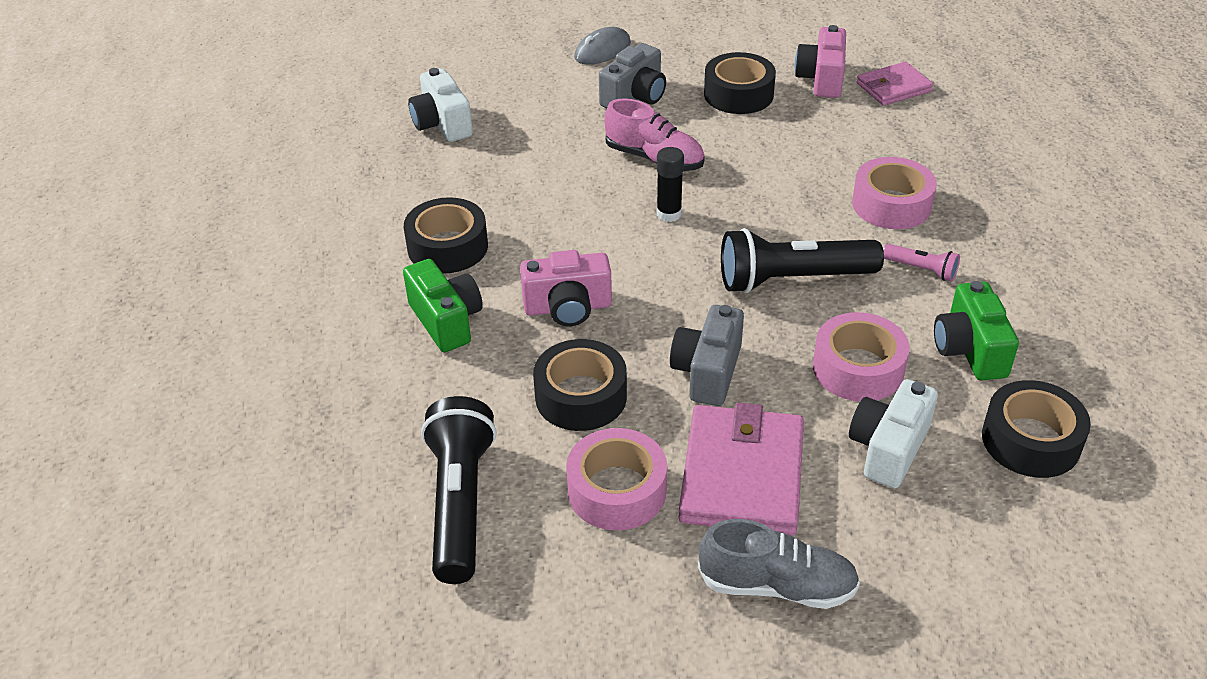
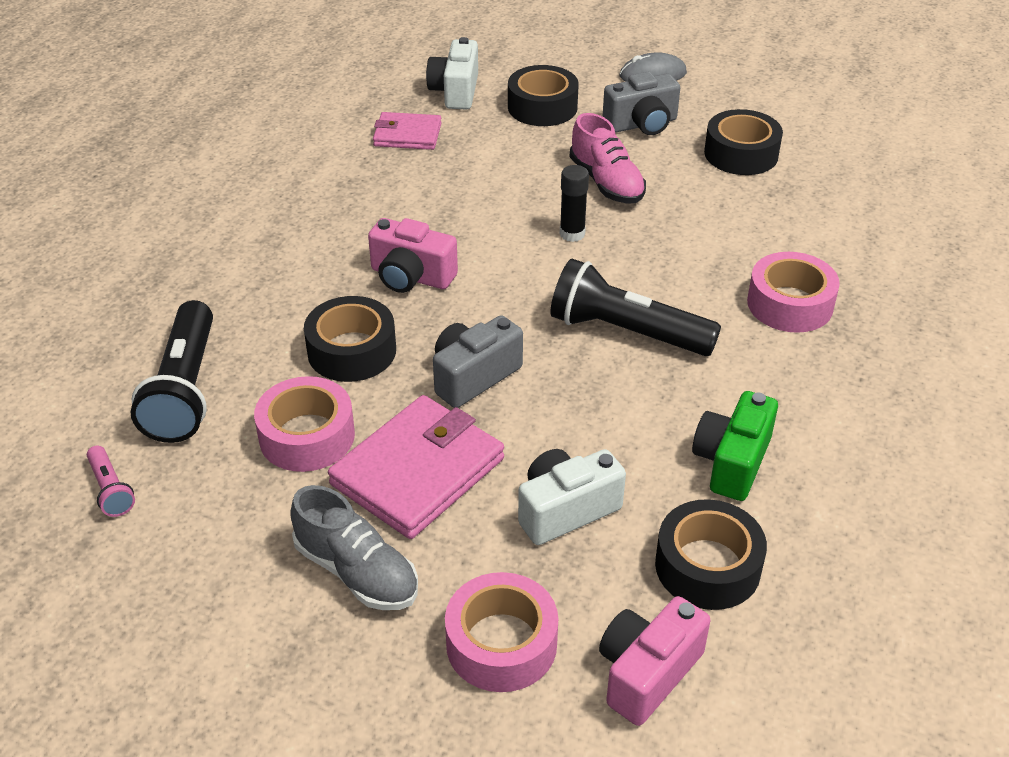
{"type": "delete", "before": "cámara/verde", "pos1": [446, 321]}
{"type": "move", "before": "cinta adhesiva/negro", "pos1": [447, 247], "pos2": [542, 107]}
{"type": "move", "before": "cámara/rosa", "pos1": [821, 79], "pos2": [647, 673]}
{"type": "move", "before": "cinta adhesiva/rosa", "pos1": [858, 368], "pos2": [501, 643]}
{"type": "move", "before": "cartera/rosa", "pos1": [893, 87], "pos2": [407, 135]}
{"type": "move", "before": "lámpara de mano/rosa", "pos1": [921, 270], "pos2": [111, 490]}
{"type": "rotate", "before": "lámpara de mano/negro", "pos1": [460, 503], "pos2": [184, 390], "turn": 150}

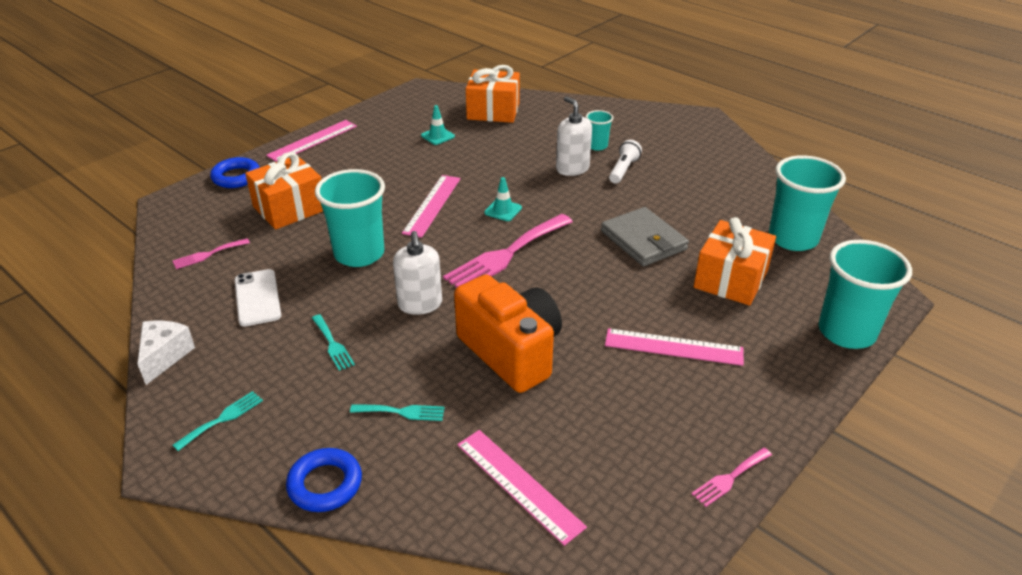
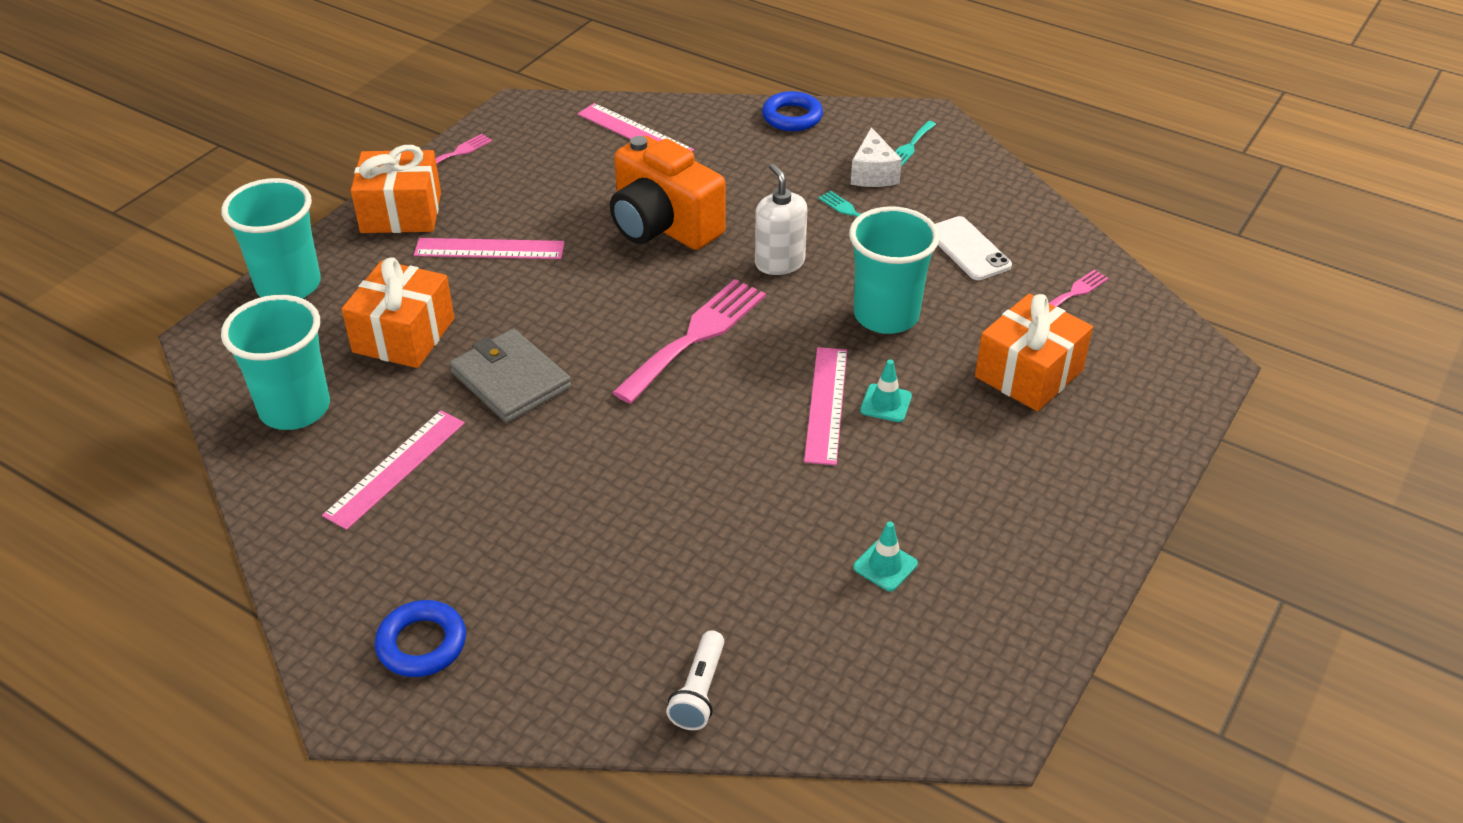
{"type": "delete", "before": "tenedor/turquesa", "pos1": [402, 412]}
{"type": "delete", "before": "dispensador de jabón/blanco", "pos1": [572, 168]}
{"type": "delete", "before": "vaso/turquesa", "pos1": [597, 146]}
{"type": "move", "before": "queso/blanco", "pos1": [165, 356], "pos2": [873, 174]}
{"type": "move", "before": "anillo/azul", "pos1": [236, 177], "pos2": [422, 644]}
{"type": "move", "before": "regla/rosa", "pos1": [312, 140], "pos2": [395, 468]}
{"type": "move", "before": "regalo/naranja", "pos1": [493, 111], "pos2": [401, 212]}
{"type": "move", "before": "cono de tráfico/turquesa", "pos1": [503, 210], "pos2": [886, 403]}
{"type": "move", "before": "lámpara de mano/blanco", "pos1": [623, 170], "pos2": [699, 692]}

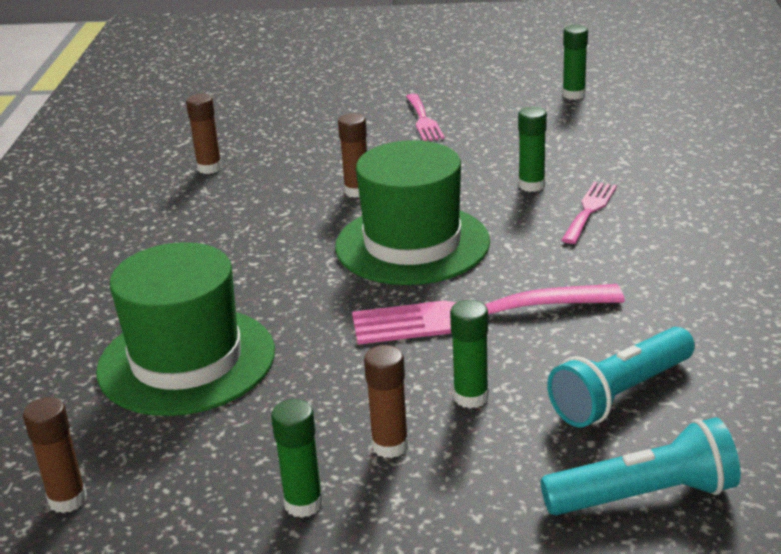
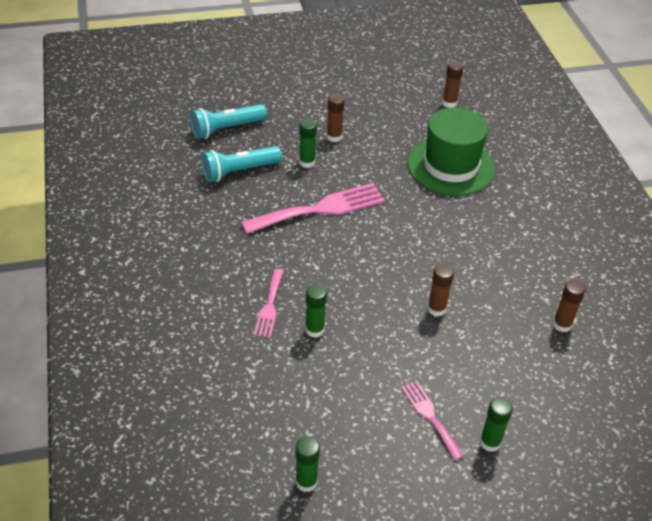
{"type": "delete", "before": "sombrero/verde", "pos1": [412, 244]}
{"type": "move", "before": "barra de pegamento/verde", "pos1": [303, 504], "pos2": [490, 442]}
{"type": "rotate", "before": "lámpara de mano/turquesa", "pos1": [620, 394], "pos2": [239, 171], "turn": -150}

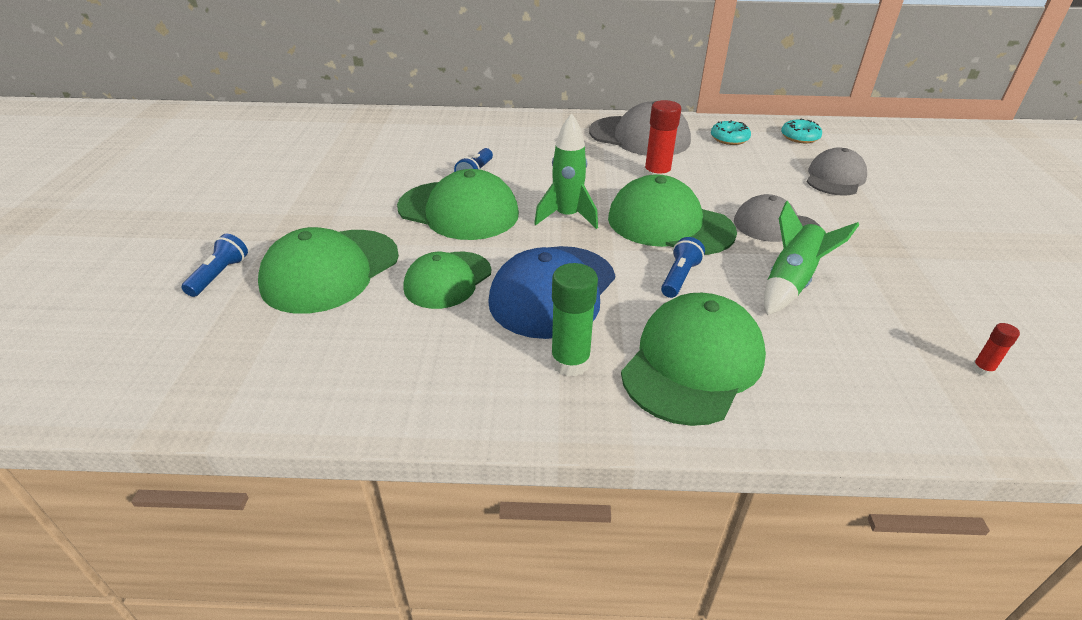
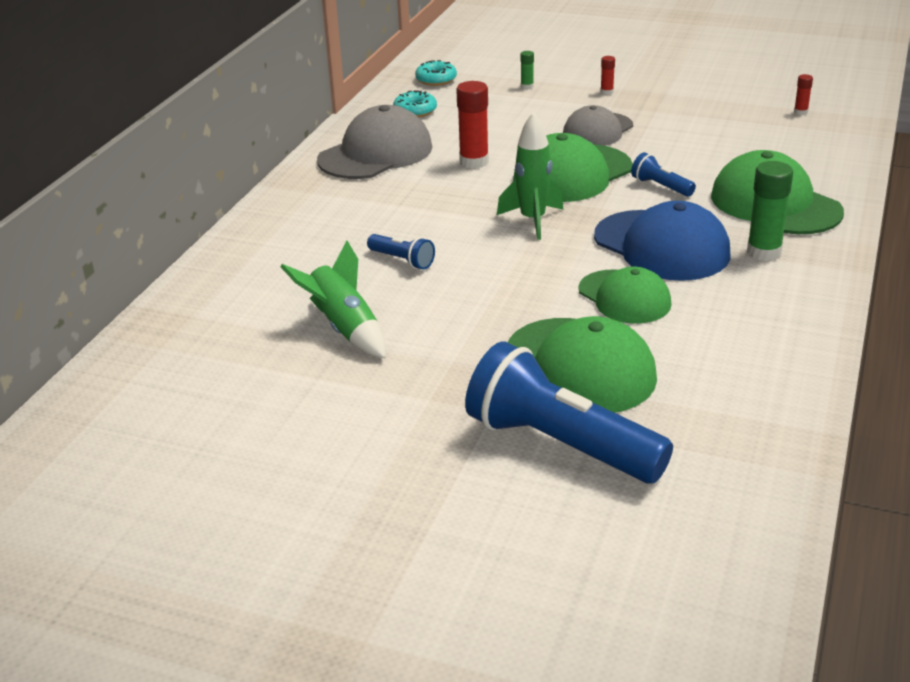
{"type": "delete", "before": "gorra/verde", "pos1": [458, 211]}
{"type": "insert", "after": "barra de pegamento/rojo", "pos2": [607, 92]}
{"type": "move", "before": "cohete/verde", "pos1": [791, 282], "pos2": [344, 328]}
{"type": "replace", "before": "gorra/gris", "after": "barra de pegamento/verde", "pos1": [835, 178], "pos2": [527, 86]}
{"type": "resize", "before": "lámpara de mano/azul", "pos1": [219, 275], "pos2": [560, 444], "scale": 2.25}

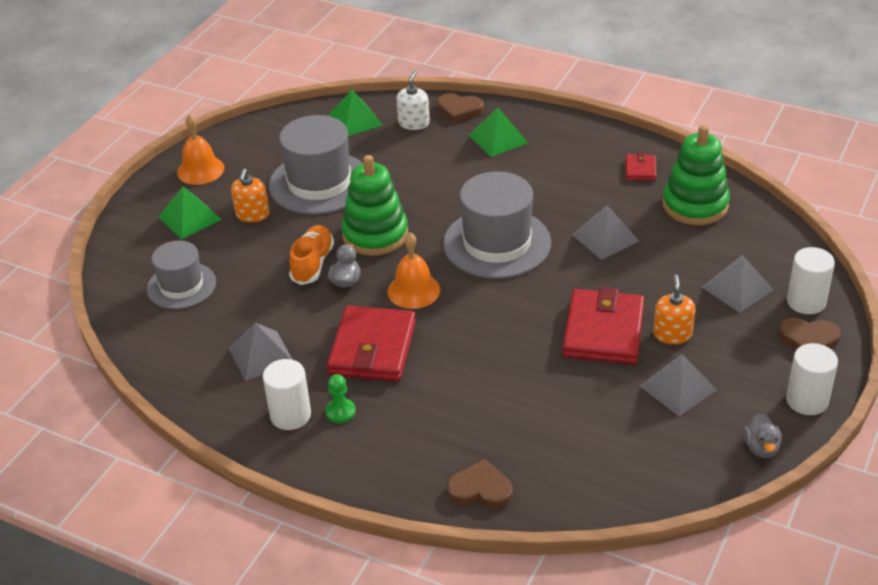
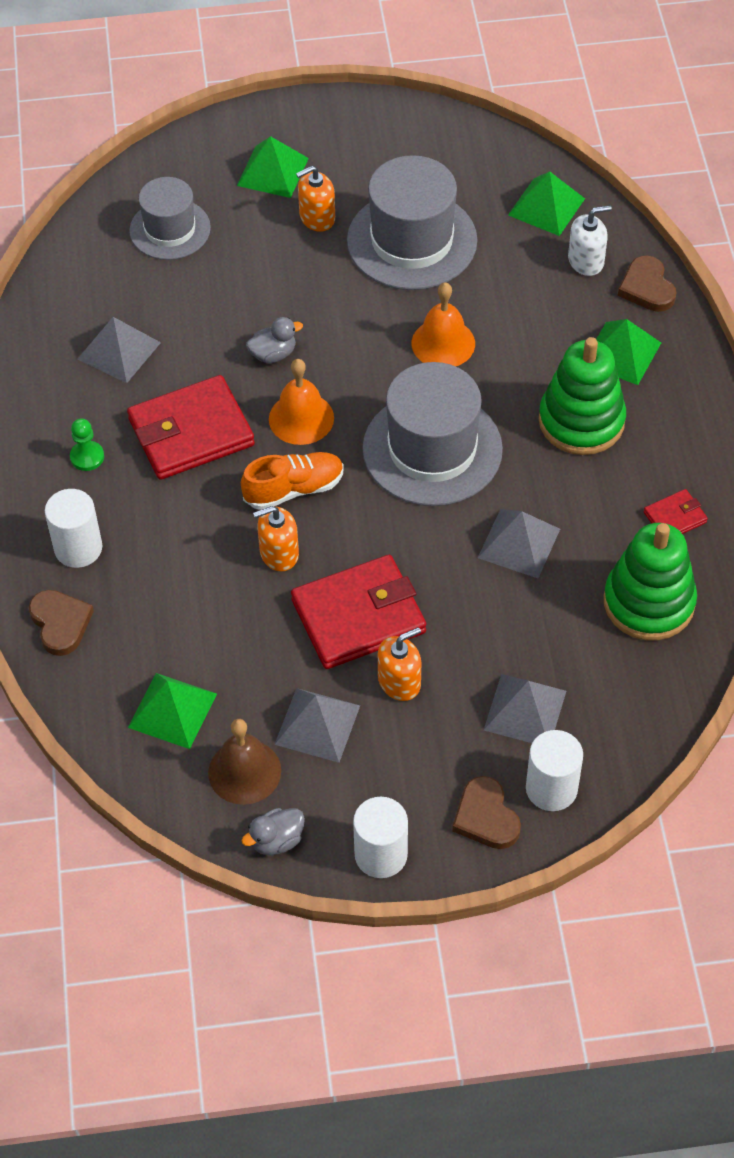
{"type": "insert", "after": "pirámide/verde", "pos2": [172, 710]}
{"type": "insert", "after": "campana/marrón", "pos2": [244, 771]}
{"type": "insert", "after": "dispensador de jabón/naranja", "pos2": [279, 553]}
{"type": "move", "before": "campana/naranja", "pos1": [200, 170], "pos2": [443, 343]}
{"type": "move", "before": "cilindro/blanco", "pos1": [290, 415], "pos2": [78, 548]}
{"type": "move", "before": "zapato/naranja", "pos1": [312, 264], "pos2": [294, 489]}
{"type": "move", "before": "juguete apilable/verde", "pos1": [375, 235], "pos2": [581, 421]}

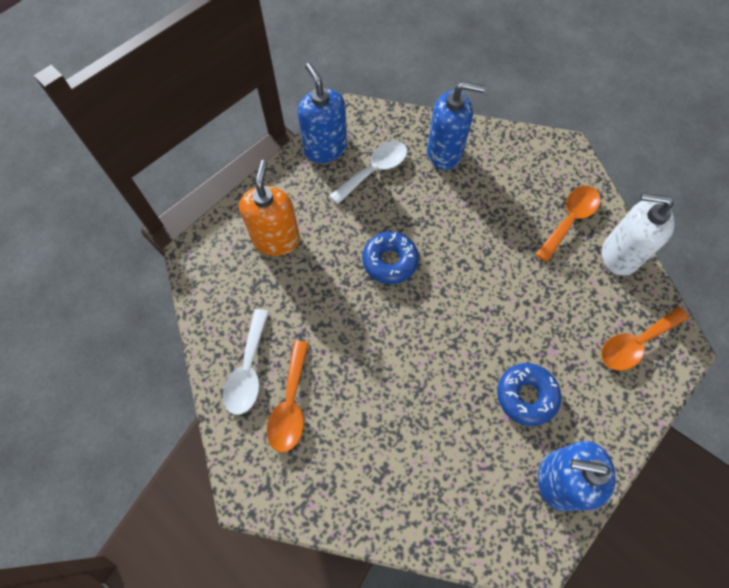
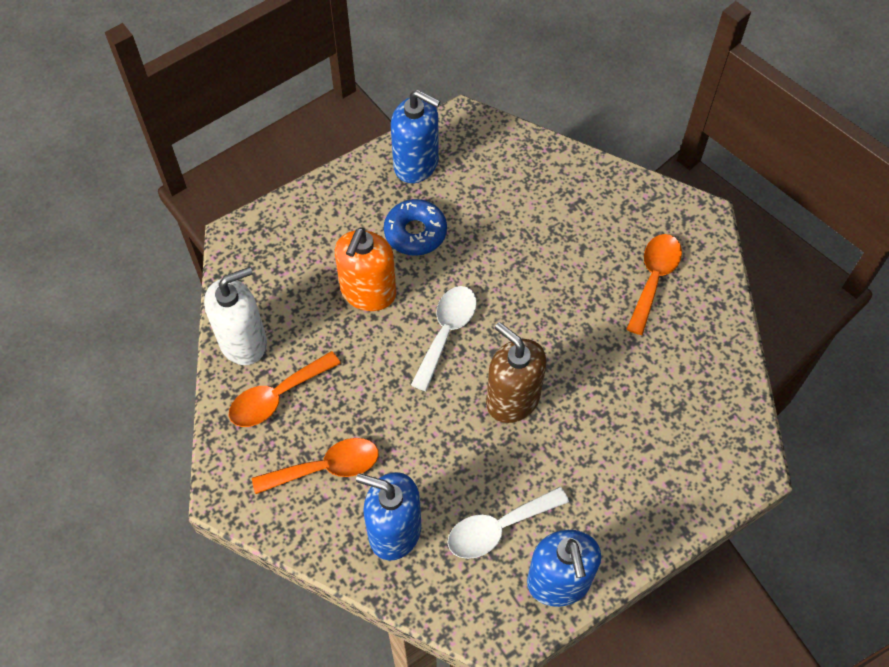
{"type": "move", "before": "cuchara/blanco", "pos1": [248, 370], "pos2": [446, 332]}
{"type": "move", "before": "dispensador de jabón/naranja", "pos1": [276, 239], "pos2": [368, 292]}
{"type": "move", "before": "cuchara/naranja", "pos1": [635, 343], "pos2": [326, 468]}
{"type": "replace", "before": "rosquilla/azul", "after": "dispensador de jabón/marrón", "pos1": [390, 261], "pos2": [512, 399]}
{"type": "rotate", "before": "dispensador de jabón/blanco", "pos1": [619, 255], "pos2": [243, 342], "turn": -60}

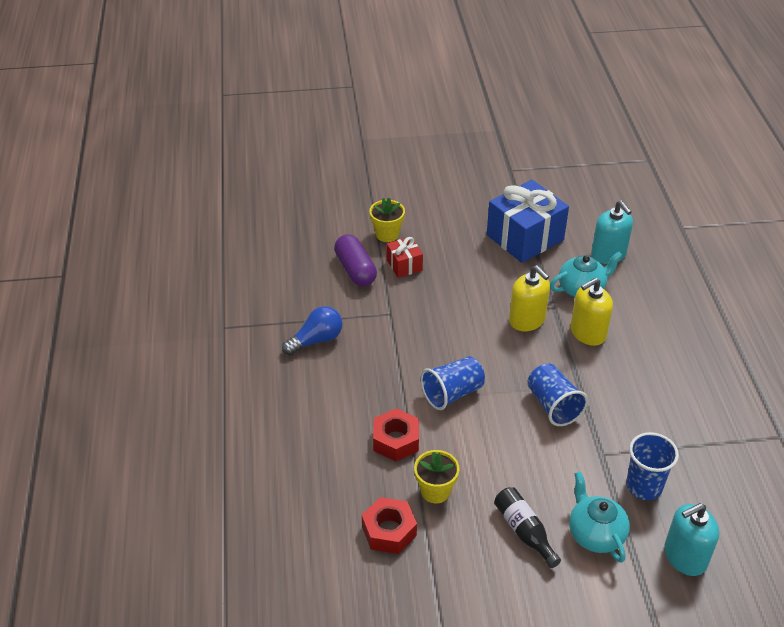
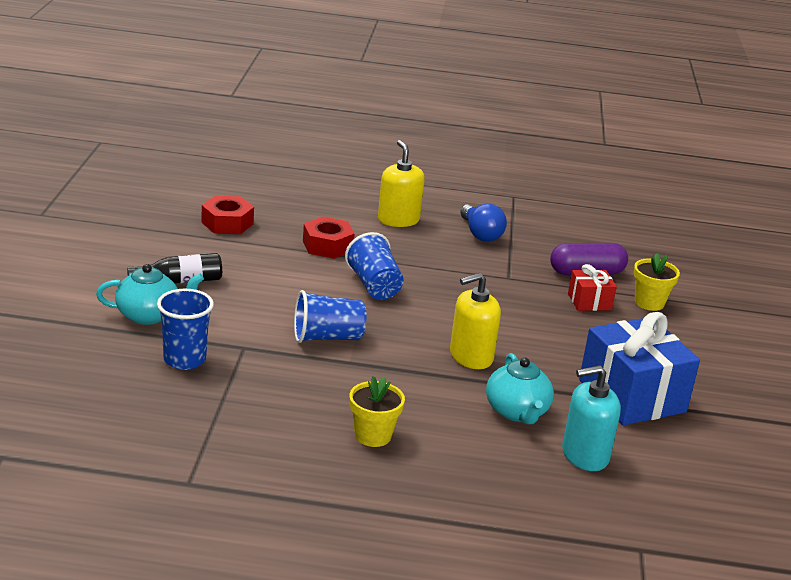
{"type": "delete", "before": "dispensador de jabón/turquesa", "pos1": [685, 556]}
{"type": "move", "before": "maceta/amarillo", "pos1": [435, 491], "pos2": [373, 435]}
{"type": "move", "before": "dispensador de jabón/amarillo", "pos1": [587, 333], "pos2": [398, 220]}

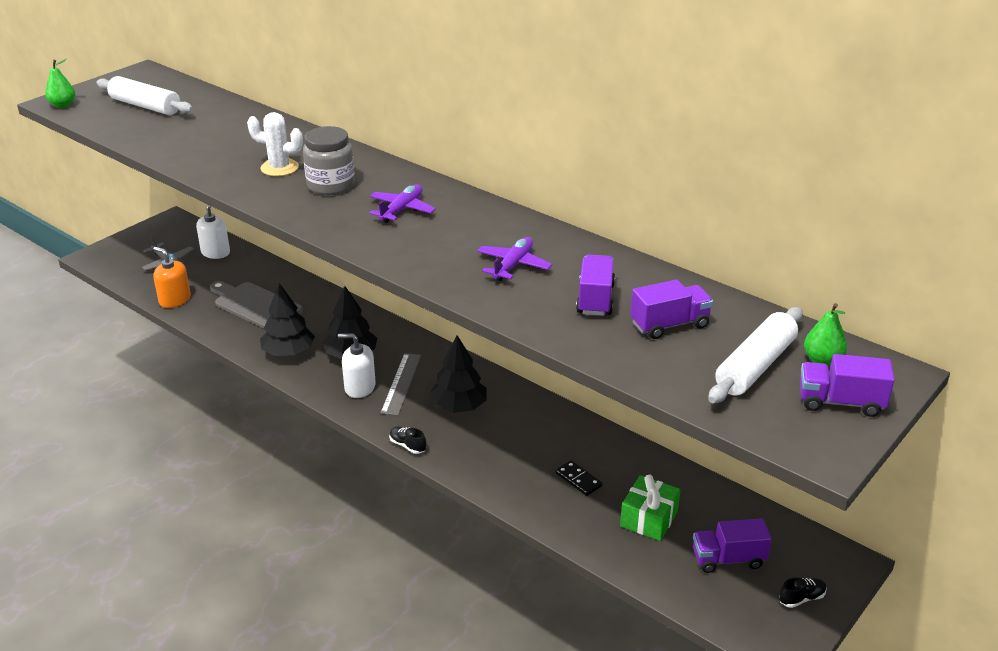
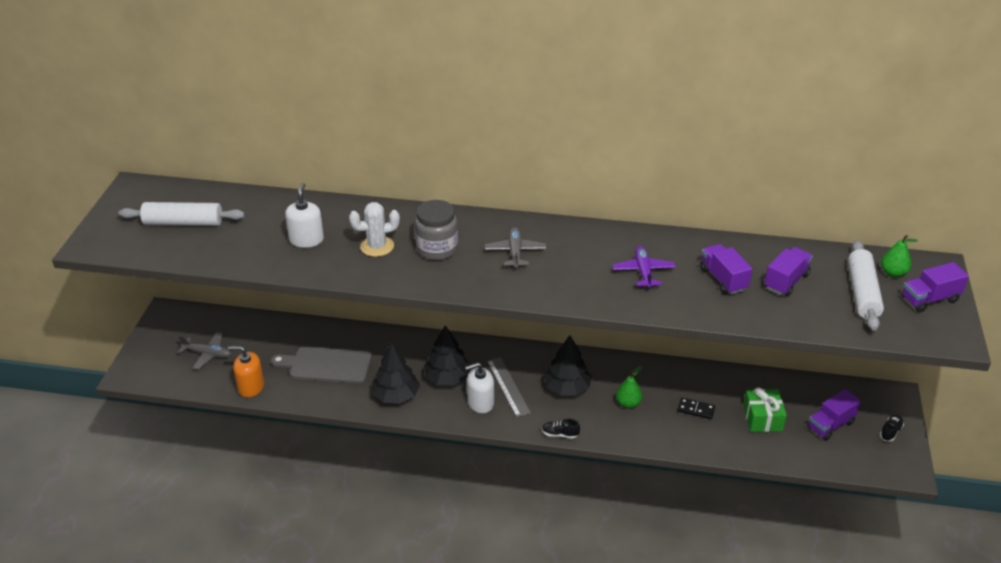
{"type": "move", "before": "pera/verde", "pos1": [63, 105], "pos2": [628, 403]}
{"type": "move", "before": "dispensador de jabón/blanco", "pos1": [215, 252], "pos2": [306, 240]}
{"type": "recolor", "before": "avión/morado", "after": "avión/gris", "pos1": [402, 210], "pos2": [515, 252]}

